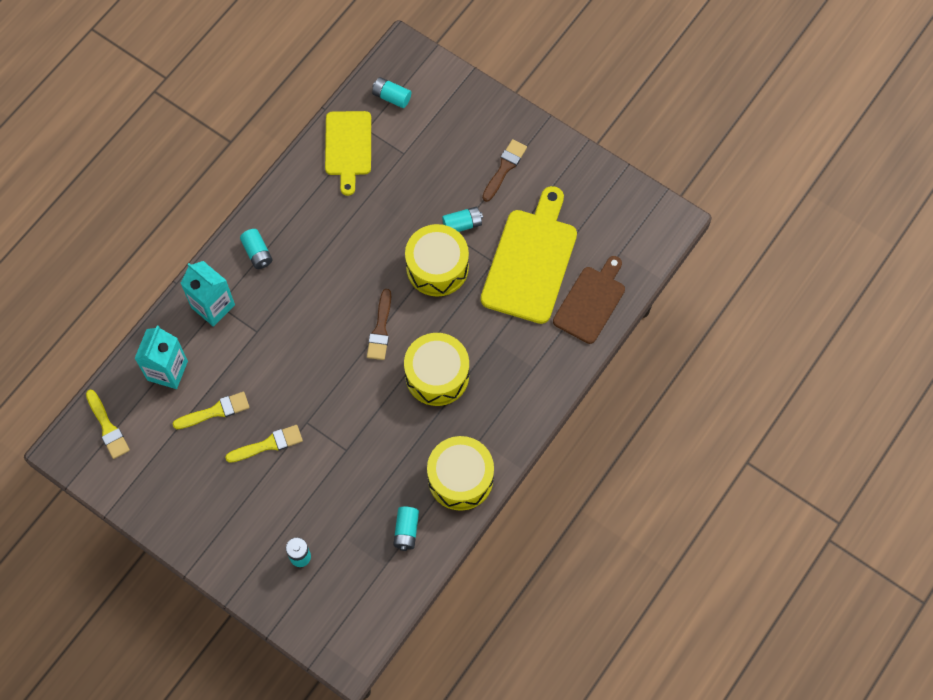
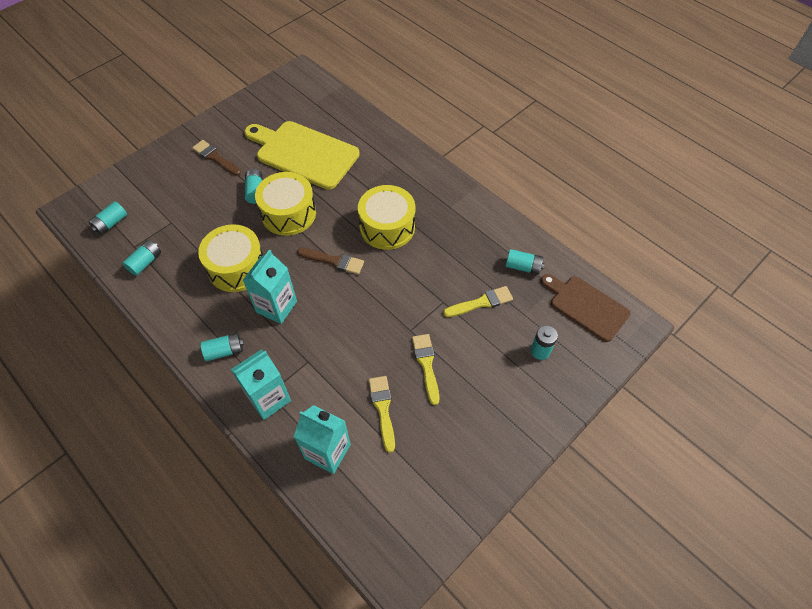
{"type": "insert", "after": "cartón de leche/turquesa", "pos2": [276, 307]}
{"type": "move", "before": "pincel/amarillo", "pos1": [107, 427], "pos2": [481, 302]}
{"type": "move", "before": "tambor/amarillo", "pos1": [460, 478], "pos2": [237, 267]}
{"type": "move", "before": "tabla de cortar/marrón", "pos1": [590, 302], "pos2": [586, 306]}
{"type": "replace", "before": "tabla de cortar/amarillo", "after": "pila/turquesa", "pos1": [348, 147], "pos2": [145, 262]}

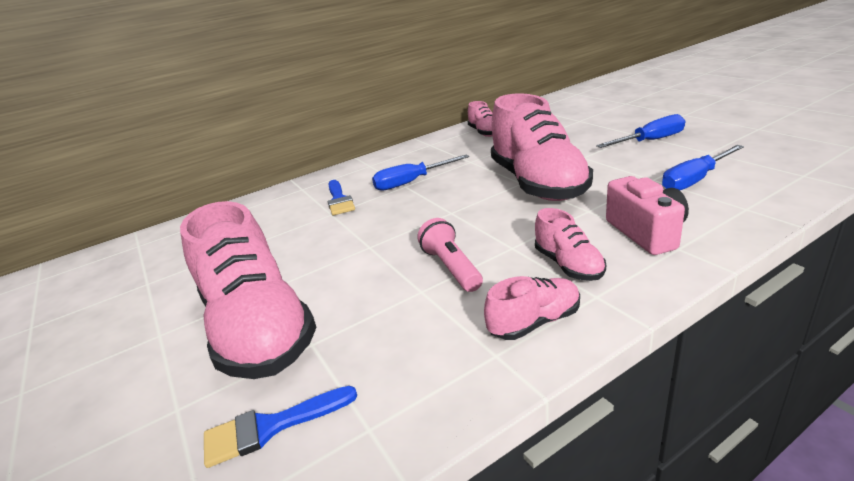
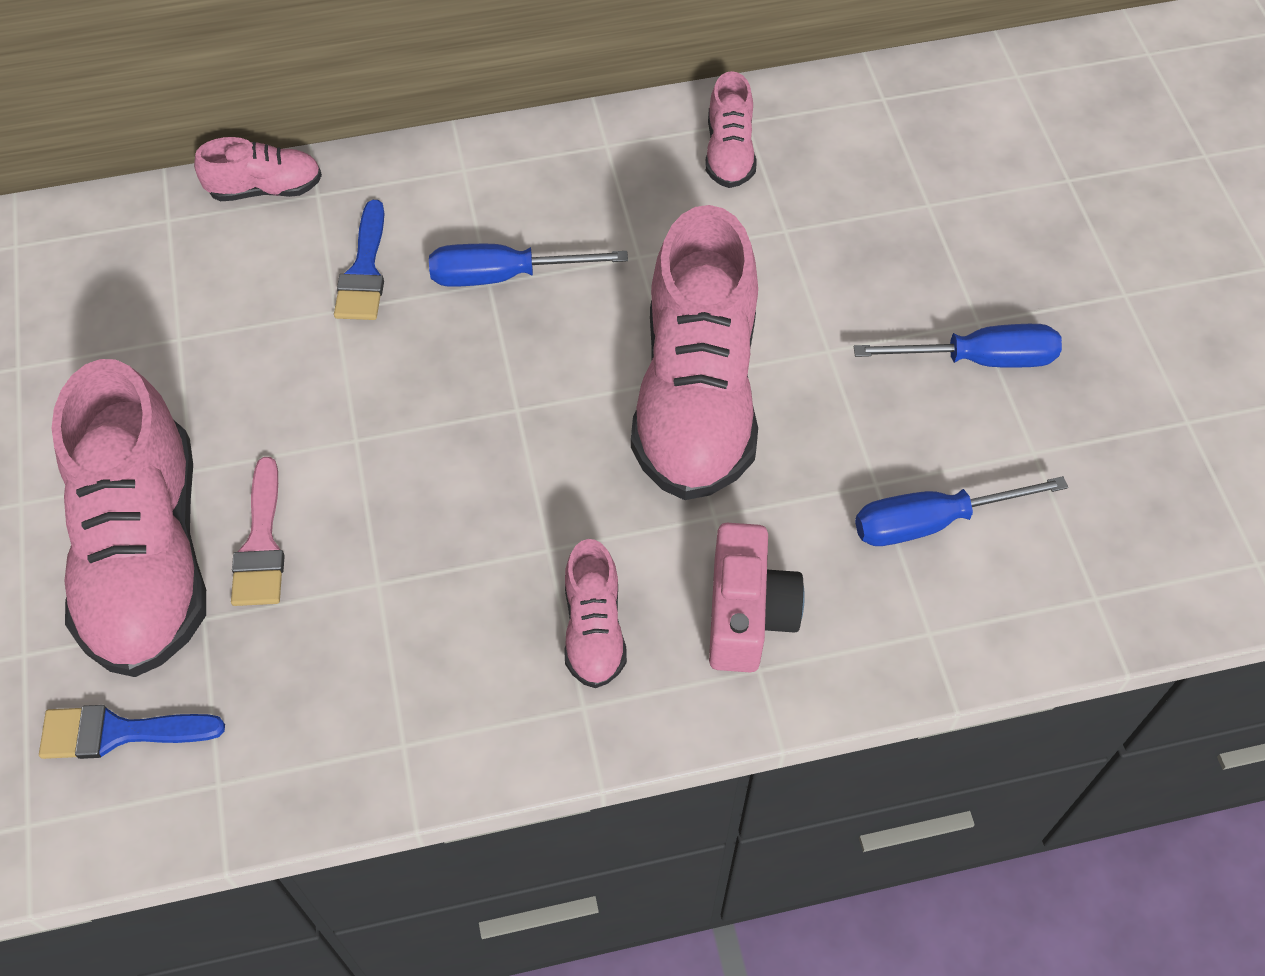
{"type": "delete", "before": "lámpara de mano/rosa", "pos1": [451, 267]}
{"type": "insert", "after": "pincel/rosa", "pos2": [261, 544]}
{"type": "move", "before": "zapato/rosa", "pos1": [534, 322], "pos2": [266, 189]}

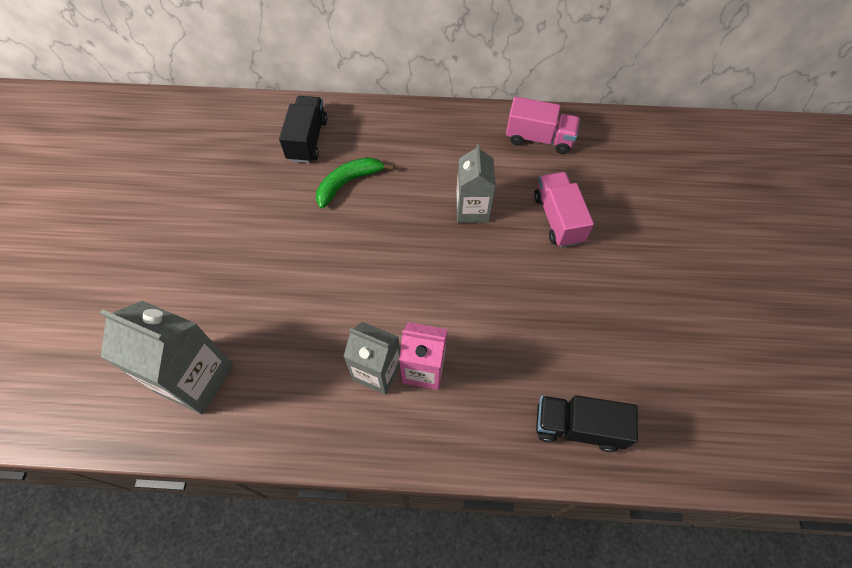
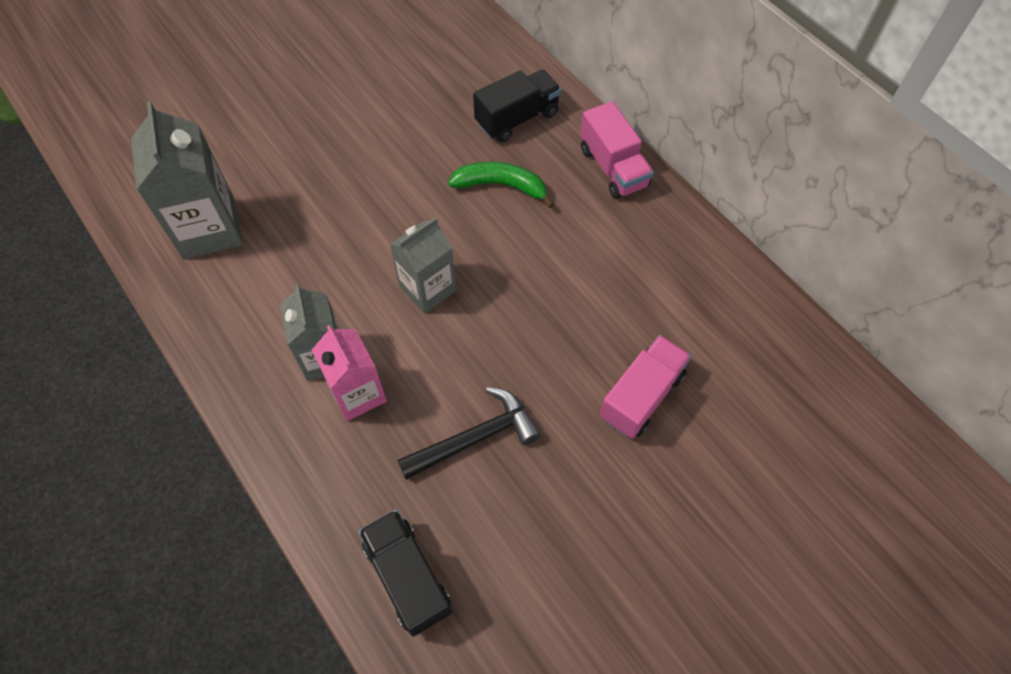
{"type": "insert", "after": "martillo/negro", "pos2": [475, 438]}
{"type": "move", "before": "cartón de leche/gris", "pos1": [472, 209], "pos2": [428, 289]}
{"type": "move", "before": "camión/rosa", "pos1": [539, 138], "pos2": [613, 167]}

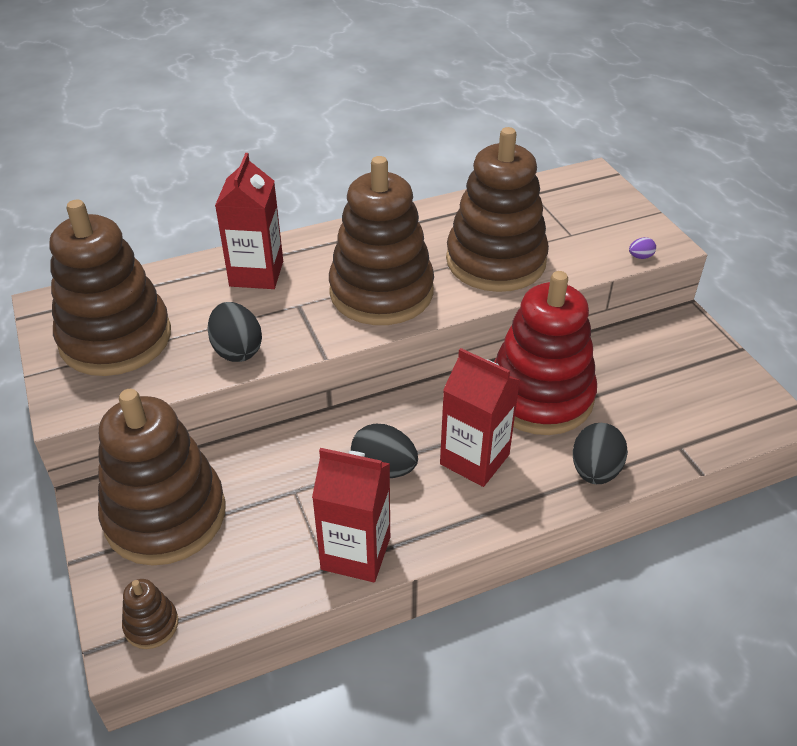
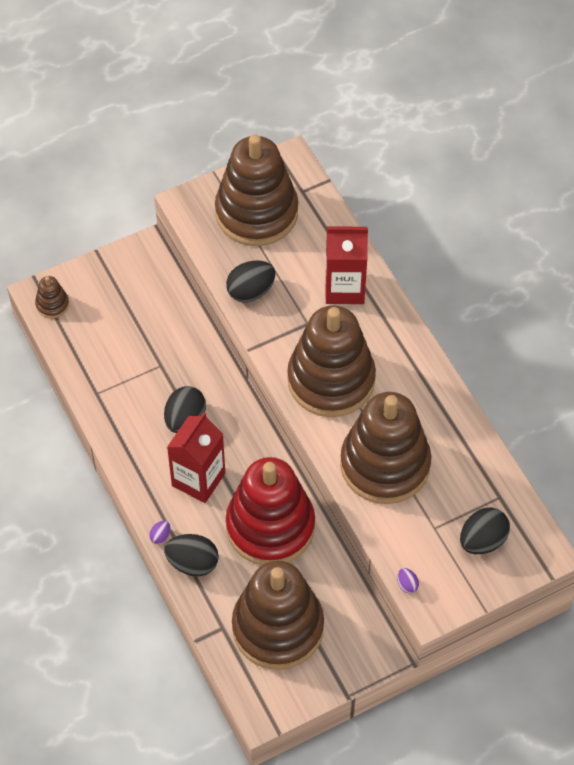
{"type": "delete", "before": "cartón de leche/rojo", "pos1": [356, 553]}
{"type": "insert", "after": "huevo/morado", "pos2": [160, 536]}
{"type": "insert", "after": "huevo/negro", "pos2": [482, 540]}
{"type": "move", "before": "juguete apilable/marrón", "pos1": [165, 515], "pos2": [278, 627]}

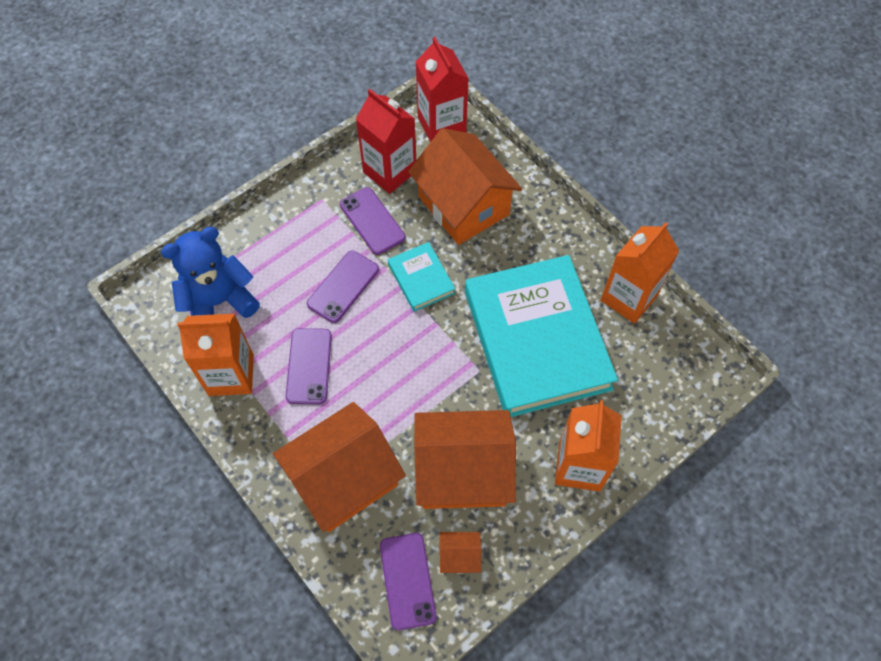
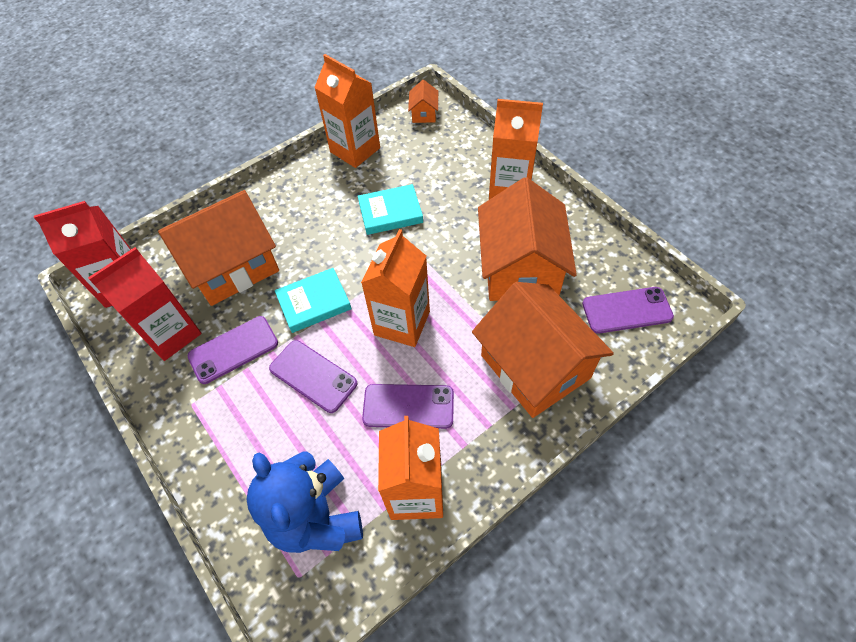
{"type": "insert", "after": "cartón de leche/naranja", "pos2": [402, 323]}
{"type": "move", "before": "casa/naranja", "pos1": [459, 556], "pos2": [424, 114]}
{"type": "resize", "before": "libro/turquesa", "pos1": [536, 340], "pos2": [390, 212], "scale": 0.43}

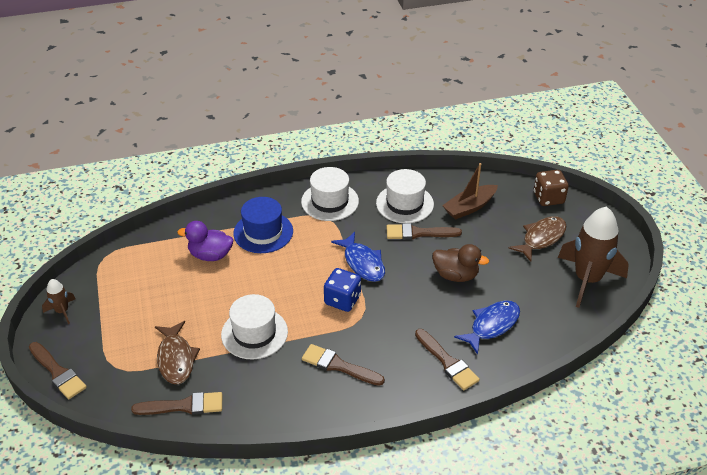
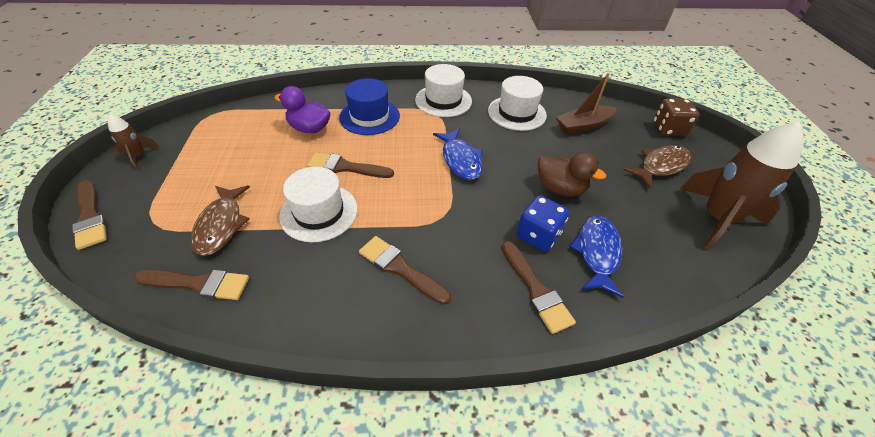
{"type": "move", "before": "dado/azul", "pos1": [342, 300], "pos2": [538, 235]}
{"type": "move", "before": "pincel/marrón", "pos1": [418, 233], "pos2": [346, 167]}
{"type": "rotate", "before": "pez/azul", "pos1": [492, 325], "pos2": [597, 253], "turn": -45}

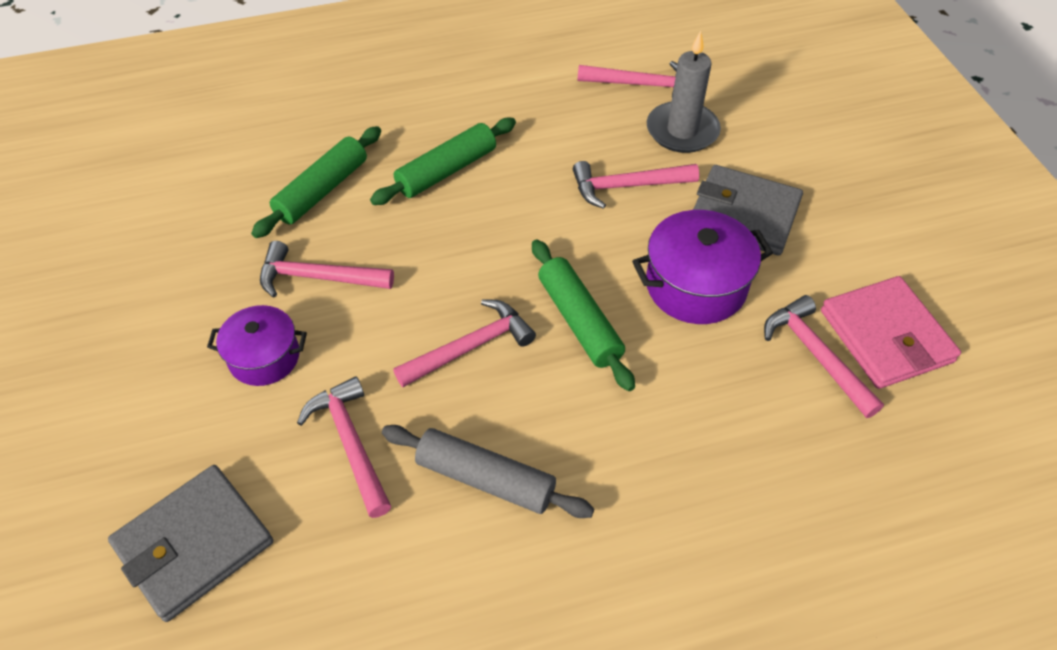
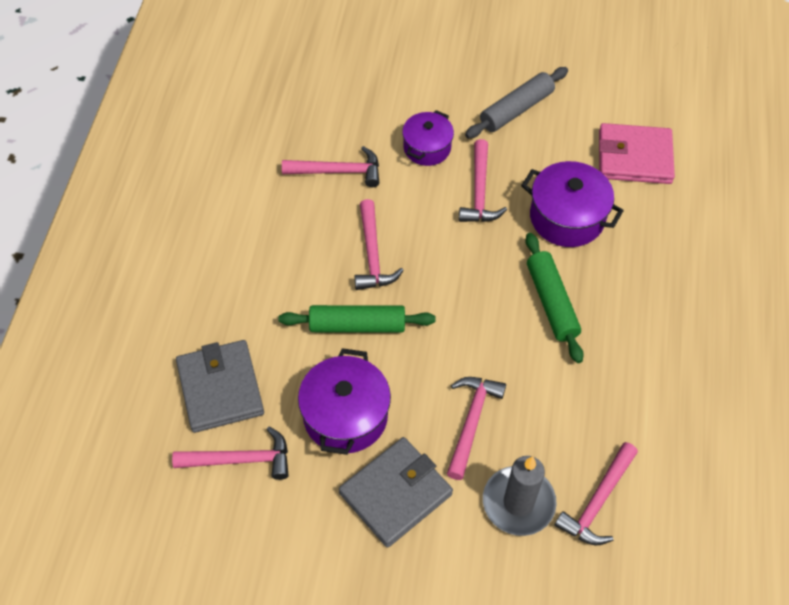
{"type": "move", "before": "cartera/gris", "pos1": [194, 544], "pos2": [220, 388]}
{"type": "move", "before": "rodillo/gris", "pos1": [486, 478], "pos2": [516, 110]}
{"type": "move", "before": "cartera/rosa", "pos1": [886, 336], "pos2": [634, 157]}
{"type": "replace", "before": "rodillo/verde", "after": "olla/morado", "pos1": [322, 190], "pos2": [567, 217]}
{"type": "rotate", "before": "martillo/rosa", "pos1": [318, 278], "pos2": [480, 191], "turn": 150}

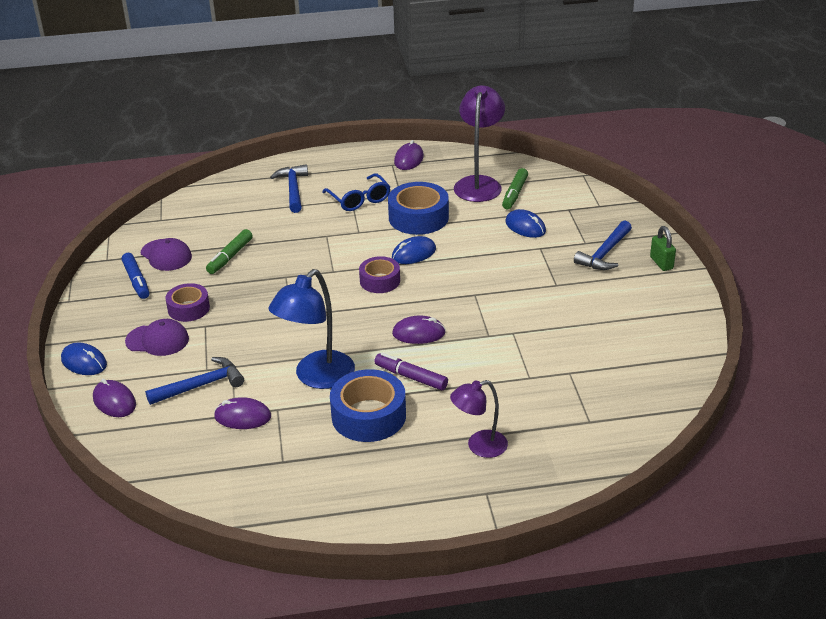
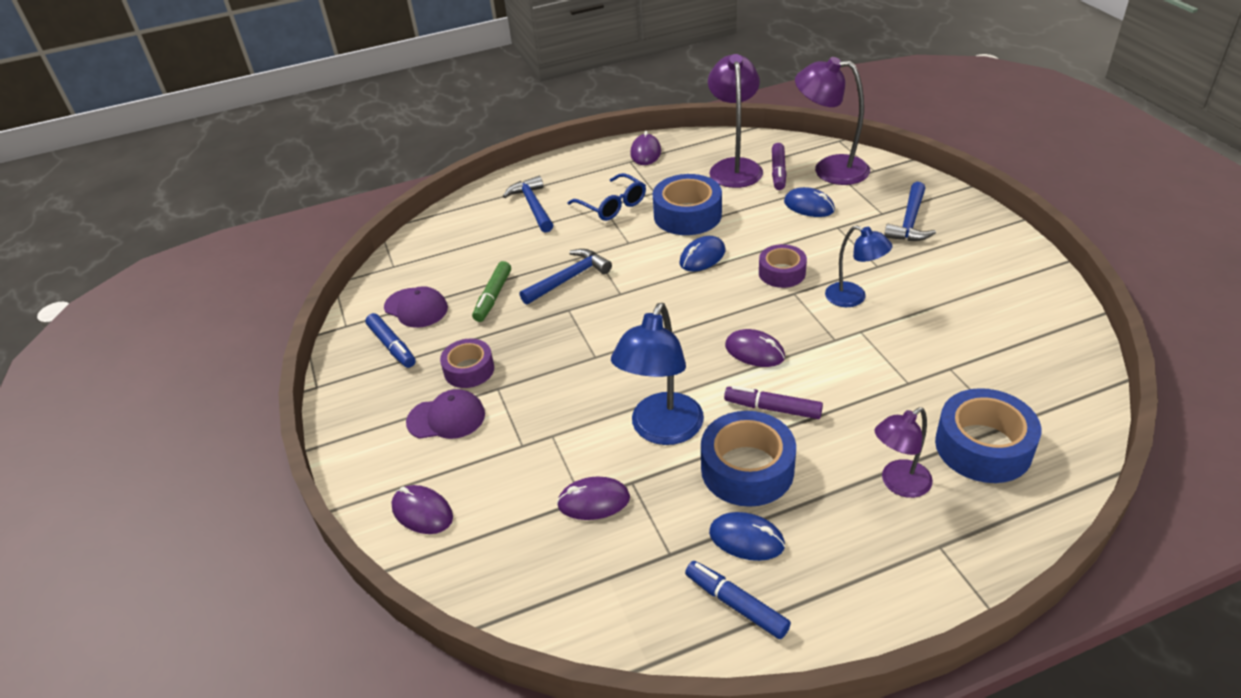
{"type": "delete", "before": "candado/verde", "pos1": [661, 263]}
{"type": "insert", "after": "rotulador/azul", "pos2": [736, 604]}
{"type": "insert", "after": "lámpara/morado", "pos2": [829, 169]}
{"type": "insert", "after": "lámpara/azul", "pos2": [853, 298]}
{"type": "insert", "after": "cinta adhesiva/azul", "pos2": [983, 446]}
{"type": "move", "before": "ratón/azul", "pos1": [84, 362], "pos2": [746, 539]}
{"type": "move", "before": "martillo/azul", "pos1": [201, 385], "pos2": [569, 279]}
{"type": "move", "before": "cinta adhesiva/morado", "pos1": [380, 281], "pos2": [782, 273]}
{"type": "recolor", "before": "rotulador/verde", "after": "rotulador/morado", "pos1": [514, 194], "pos2": [778, 172]}
{"type": "rotate", "before": "ratón/morado", "pos1": [419, 333], "pos2": [754, 351], "turn": 45}

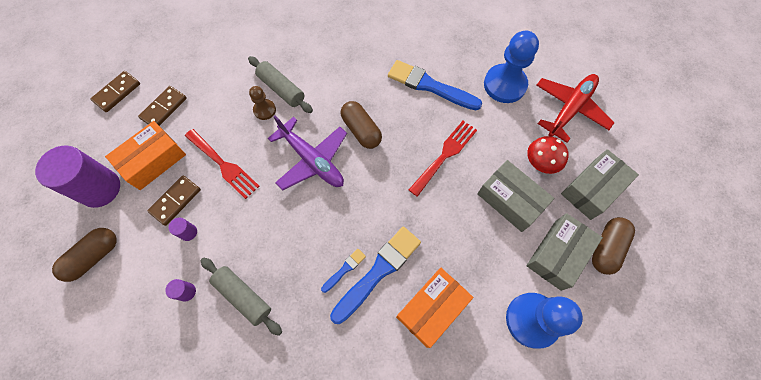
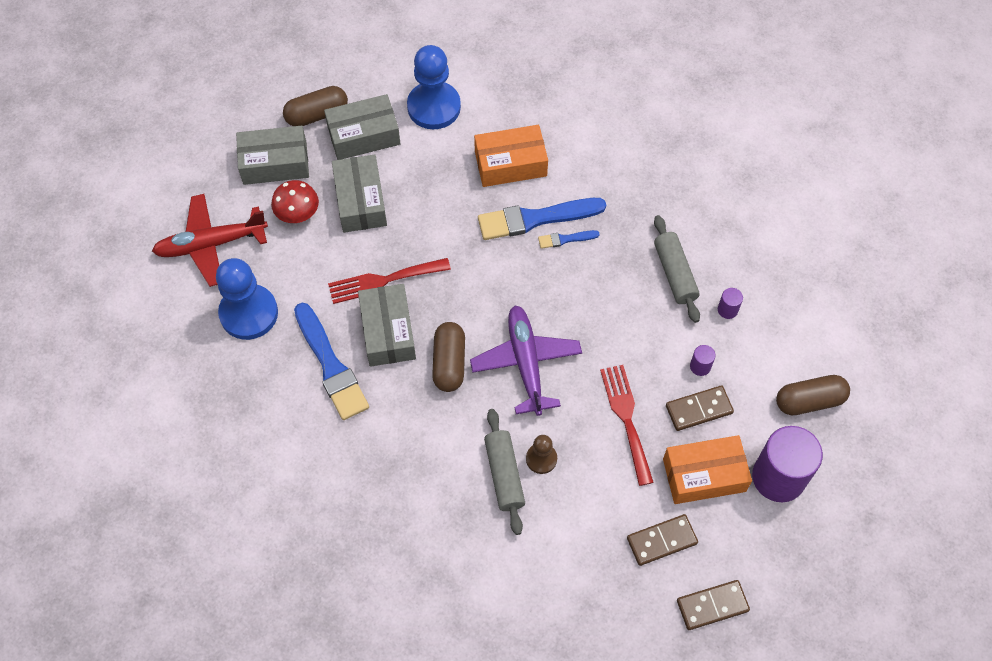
{"type": "insert", "after": "caja/gris", "pos2": [388, 331]}

